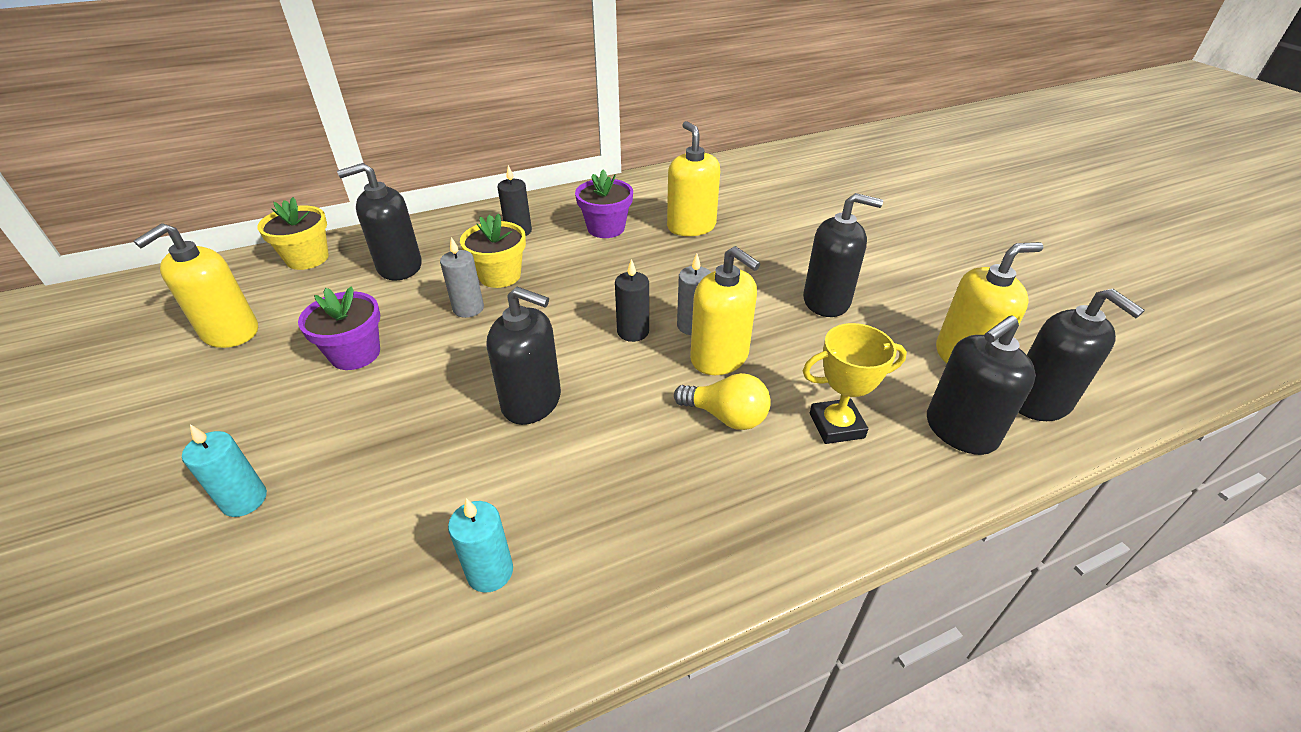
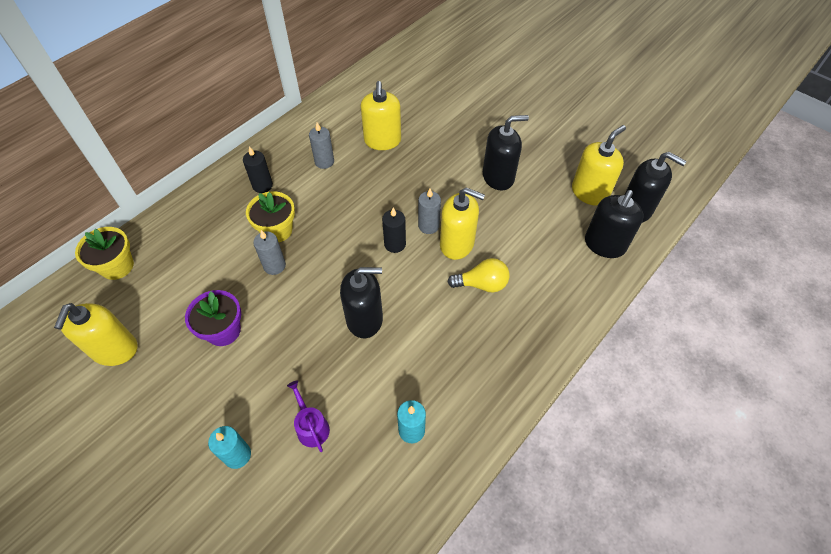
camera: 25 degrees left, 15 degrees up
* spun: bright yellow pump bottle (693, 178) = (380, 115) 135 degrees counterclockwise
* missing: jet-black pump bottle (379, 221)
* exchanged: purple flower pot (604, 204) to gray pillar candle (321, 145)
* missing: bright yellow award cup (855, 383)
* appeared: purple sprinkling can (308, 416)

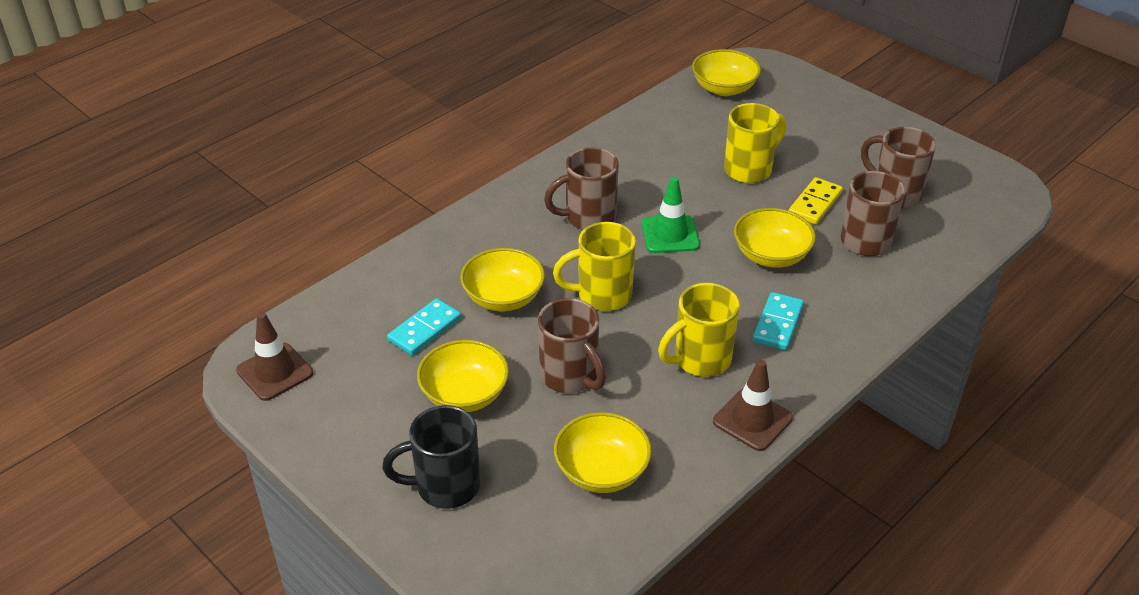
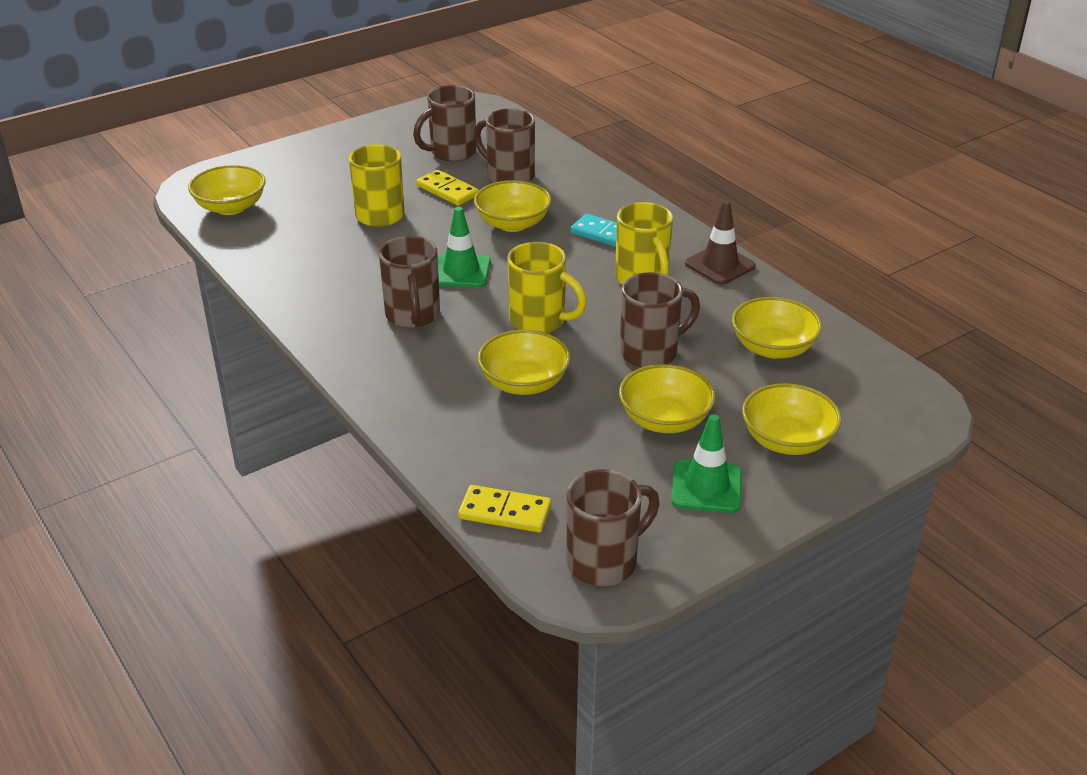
camera: 80 degrees left, 5 degrees down
* spun: bright yellow mug (594, 266) = (547, 287) 60 degrees counterclockwise
* missing: teal domino piece (424, 327)
* exchanged: dark brown safety cone (274, 356) to dark brown mug (613, 527)
* exchanged: jet-black mug (431, 457) to bright yellow deep dish (792, 419)
* appeared: emerald safety cone (706, 463)
* appeared: bright yellow domino piece (504, 509)

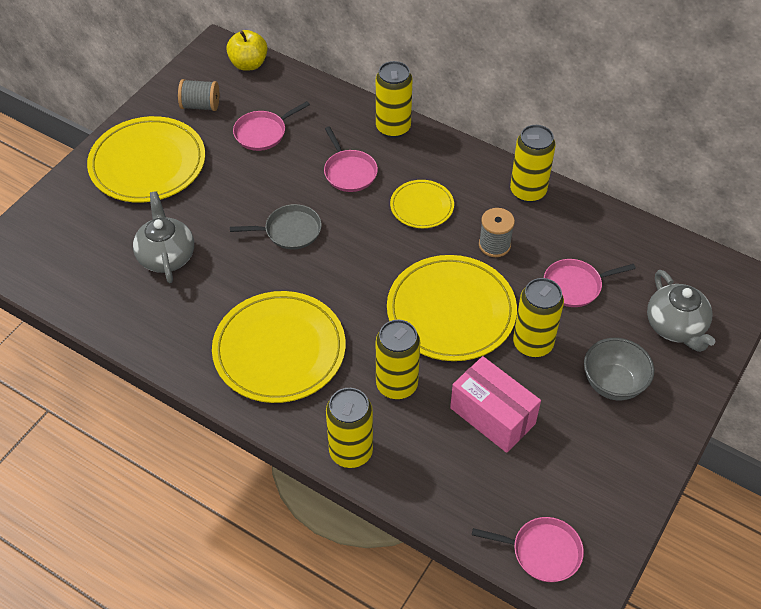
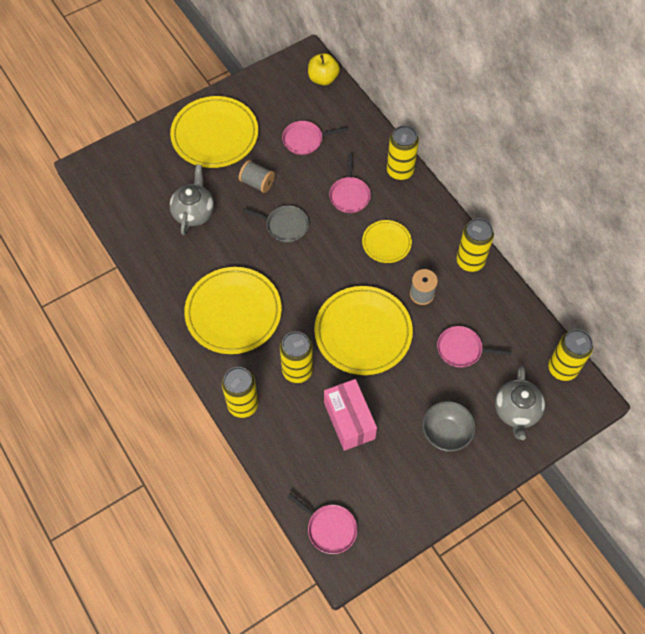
camera: 25 degrees right, 10 degrees up
* relocated: gray bobbin (198, 95) to (257, 176)
* relocated: bright yellow can (538, 318) to (570, 355)

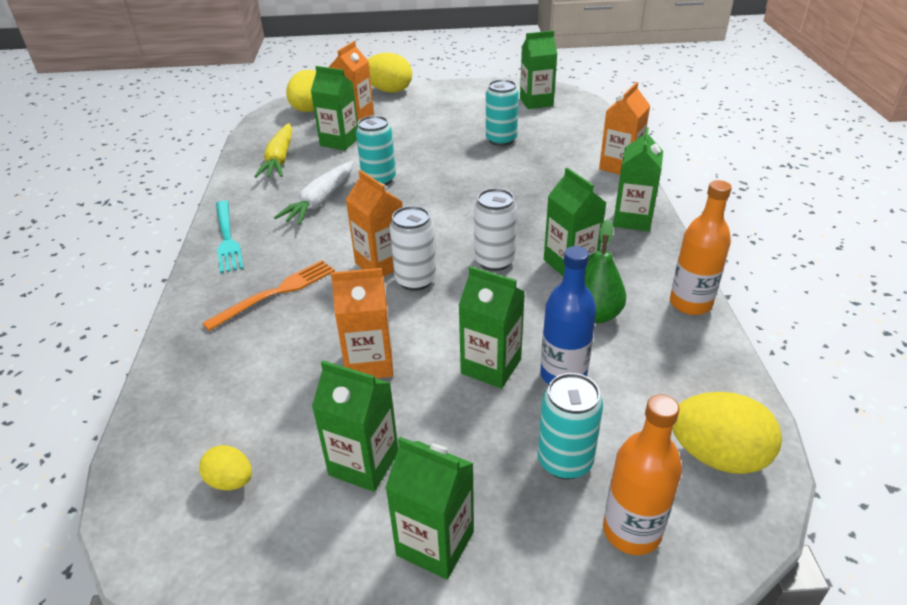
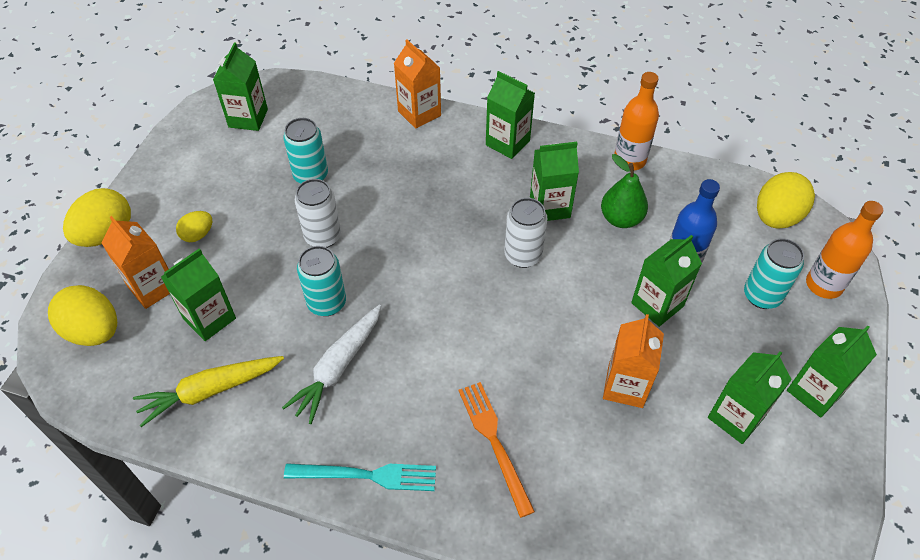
camera: 70 degrees left, 15 degrees up
* spun: bright yellow toy carrot (273, 150) = (208, 391) 135 degrees clockwise
* spun: pure white toy carrot (314, 193) = (331, 364) 75 degrees clockwise
* missing: bright orange carton (374, 223)
* relocated: pure white can (412, 248) to (318, 213)
* relocated: bright yellow egg shape (225, 468) to (194, 226)

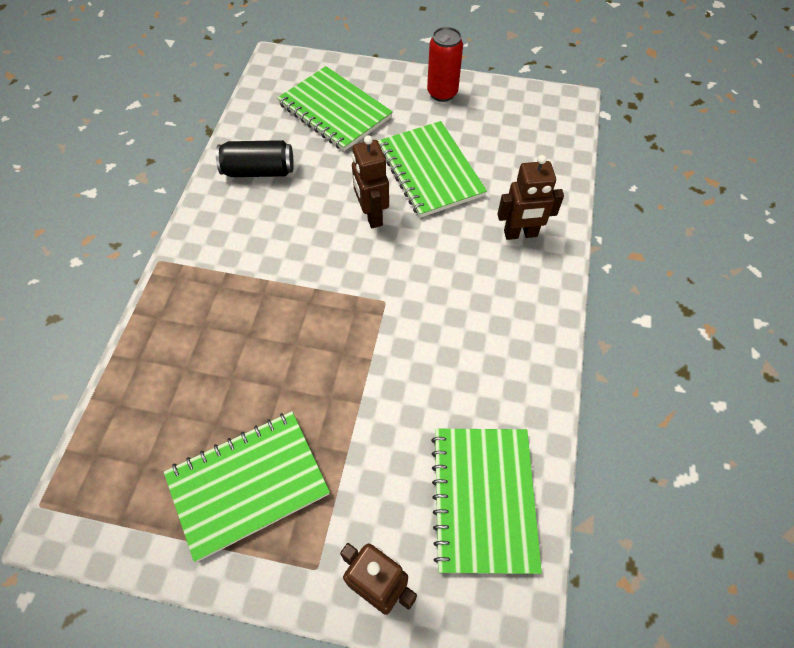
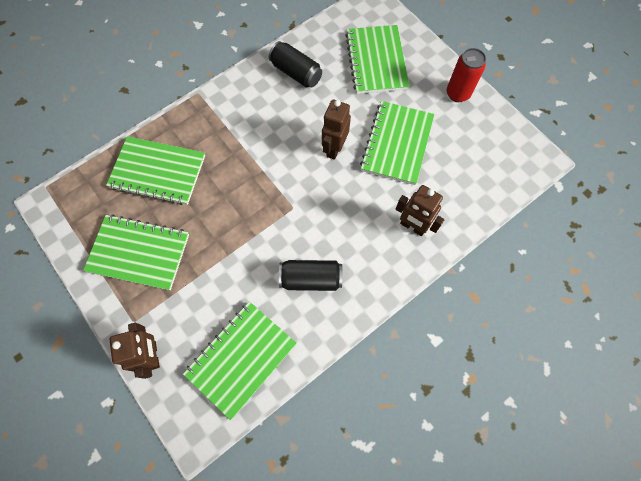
camera: 40 degrees right, 10 degrees up
* appeared: emerald notebook (155, 170)
* appeared: jet-black can (311, 275)

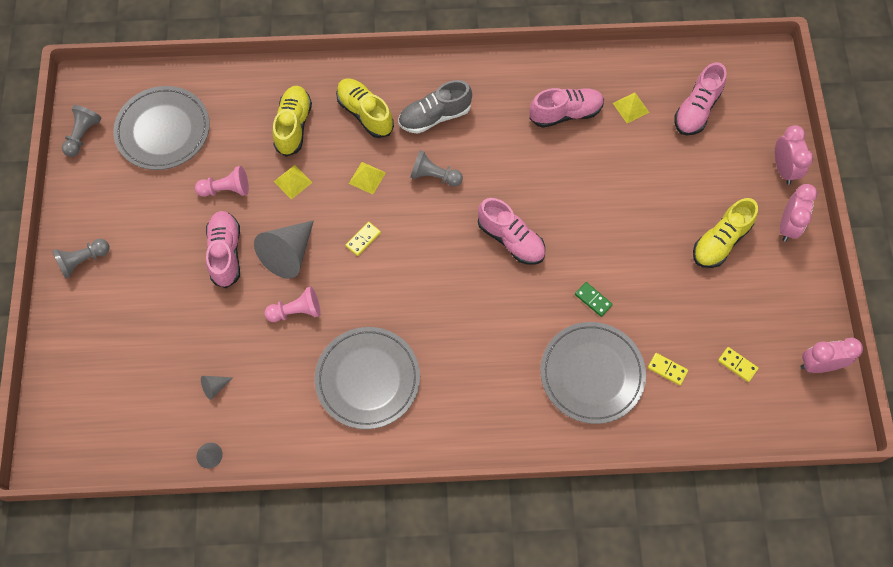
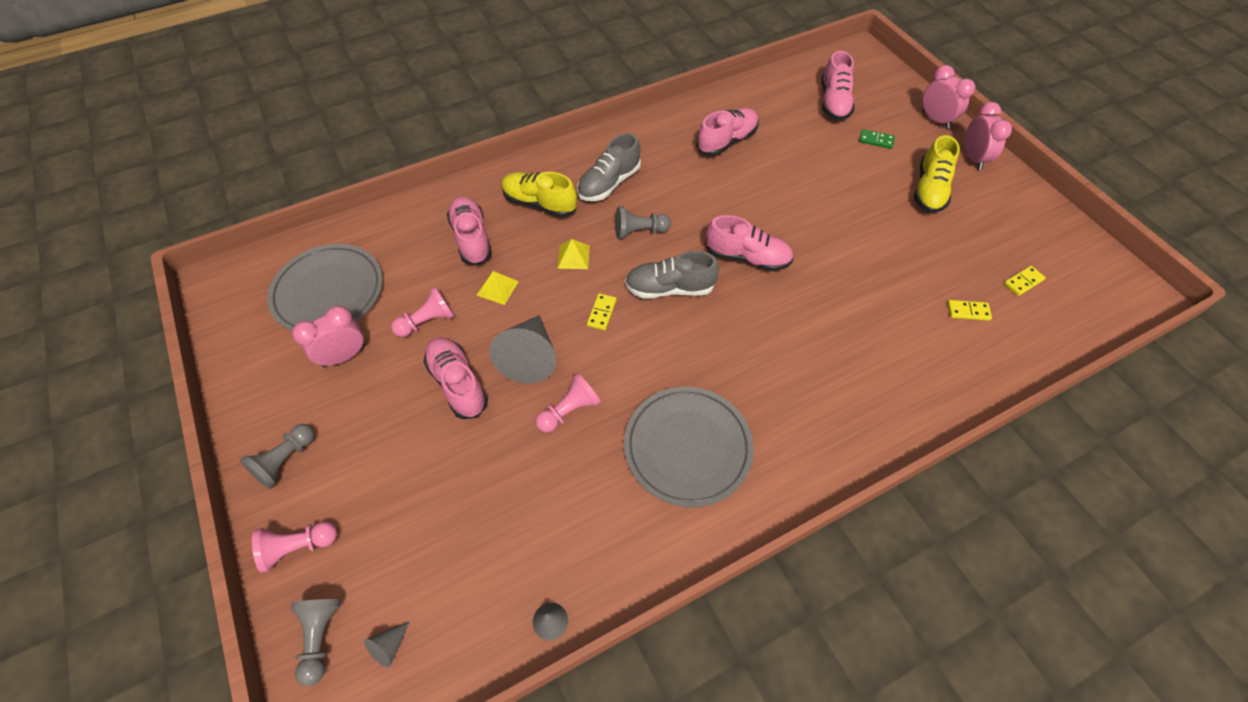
camera: 25 degrees left, 10 degrees down
* colour: bright yellow sneaker (292, 121) to pink sneaker (469, 231)
* missing: bright yellow solid pyramid (631, 107)
* relocated: gray pawn (81, 131) to (316, 642)
* relocated: emerald domino piece (594, 299) to (877, 139)
* missing: gray plate (593, 373)
* relocated: pink clock (831, 355) to (328, 336)
* spun: bright yellow domino piece (738, 364) = (1025, 281) 45 degrees counterclockwise
* relocated: gray solid cone (217, 388) to (387, 644)
* appeared: gray sneaker (672, 275)
* appeared: pink pawn (294, 547)

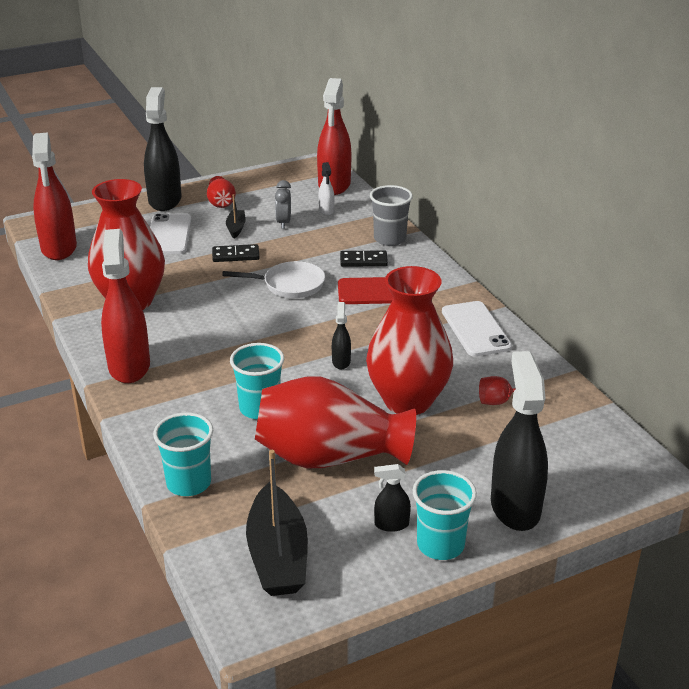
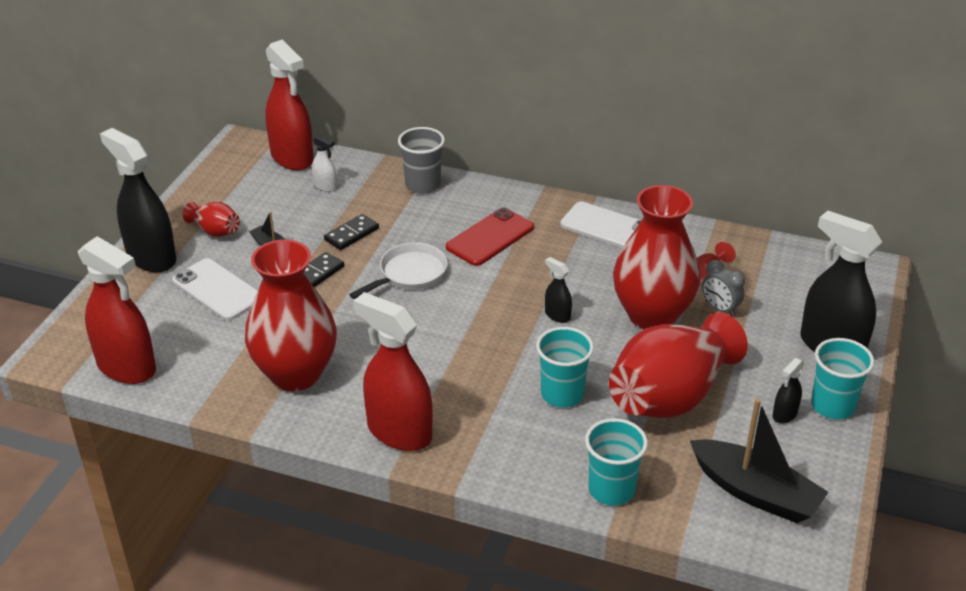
camera: 45 degrees left, 5 degrees up
* relocated: gray clock (283, 204) to (723, 288)
* relocated: jet-black domino piece (364, 259) to (351, 232)

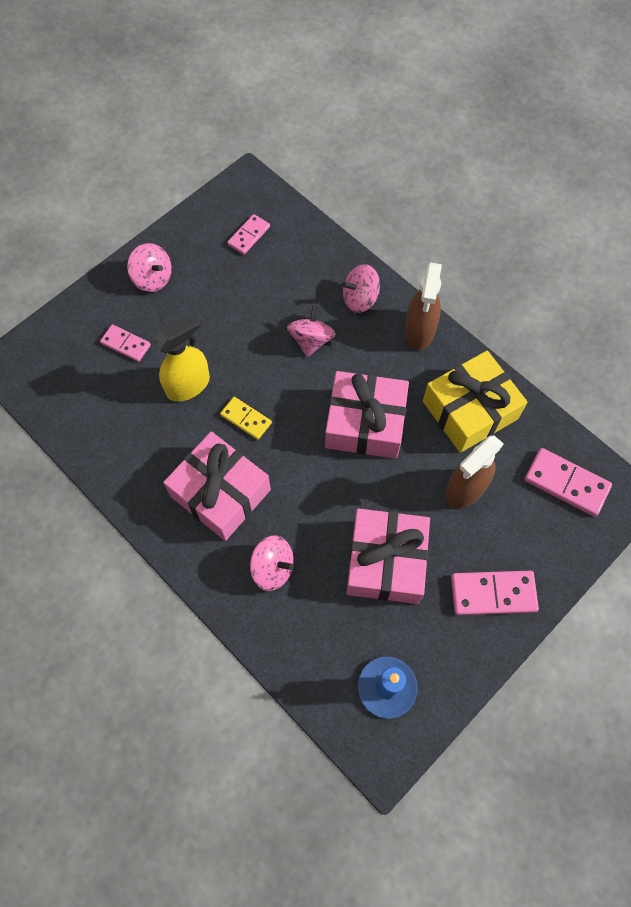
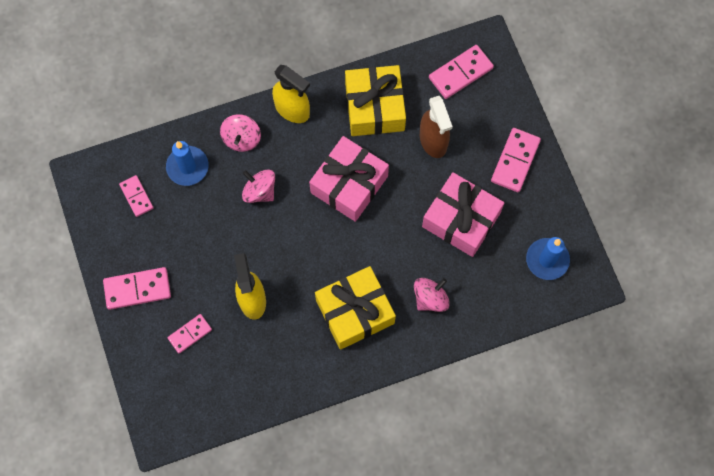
camera: 65 degrees left, 5 degrees up
* exchanged: pink whirligig (149, 267) to pink domino piece (137, 288)
* colour: dark brown spray bottle (423, 306) to bright yellow spray bottle (291, 94)
* missing: bright yellow domino piece (246, 418)
* colour: pink gift (217, 486) to bright yellow gift (355, 308)
* appeared: royal blue pillar candle (187, 163)

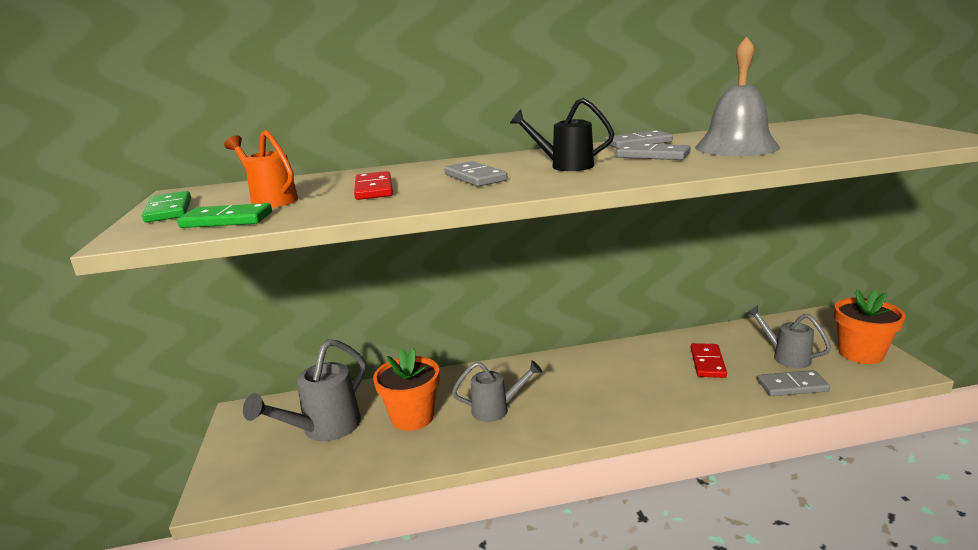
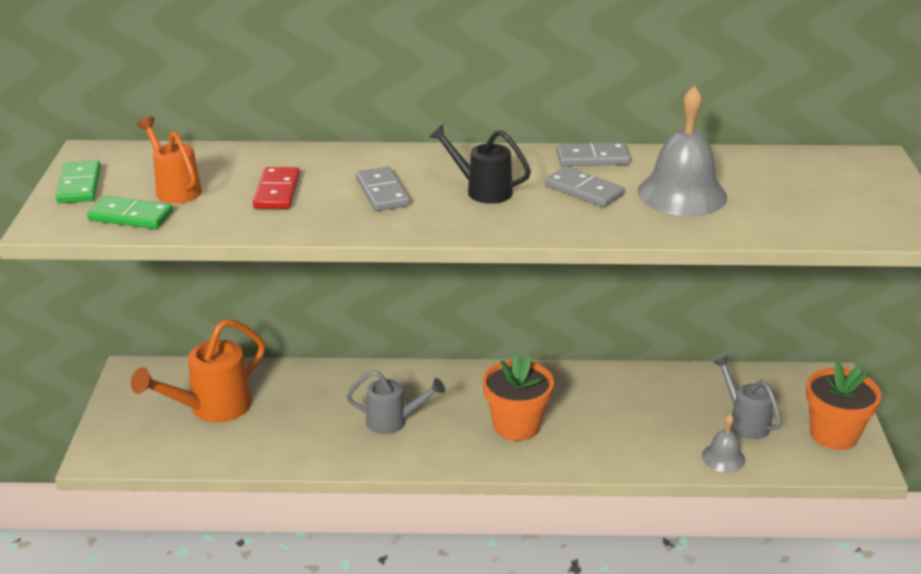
camera: 10 degrees right, 10 degrees up
* colour: gray sprinkling can (304, 390) to bright orange sprinkling can (198, 370)
* missing: scarlet domino piece (709, 360)
* relocated: bright orange flower pot (406, 389) to (518, 397)
* exchanged: gray domino piece (793, 383) to gray bell (723, 443)

